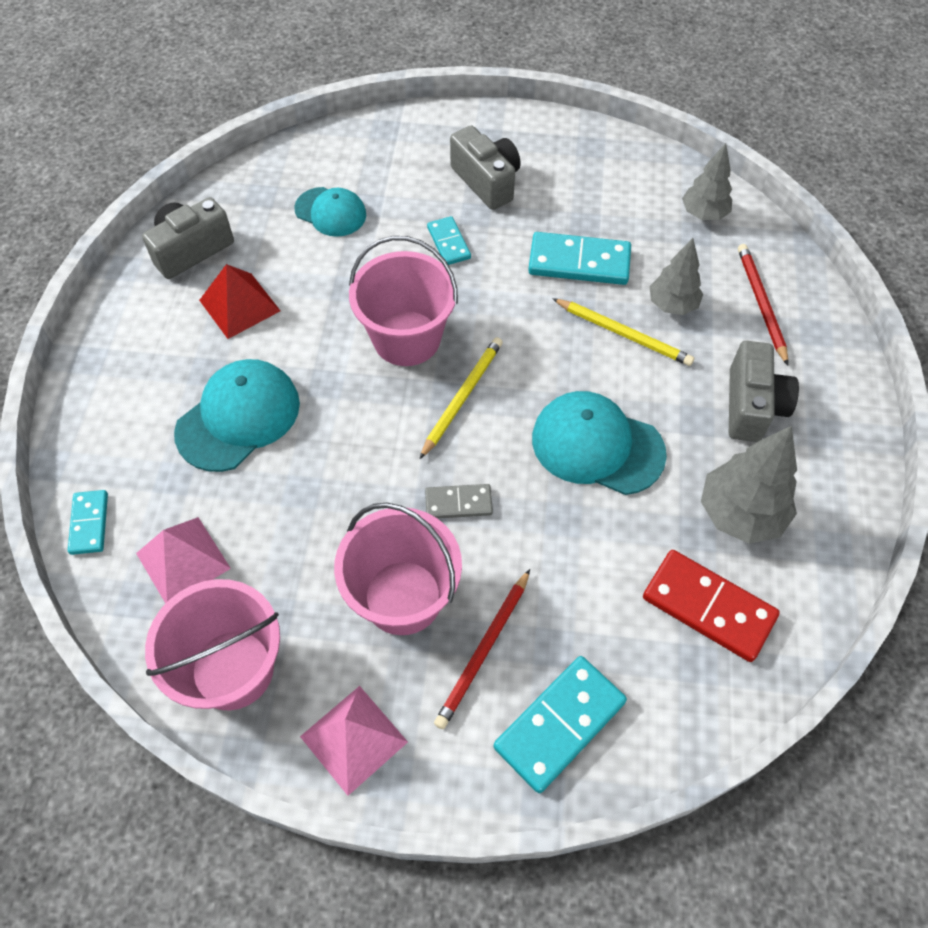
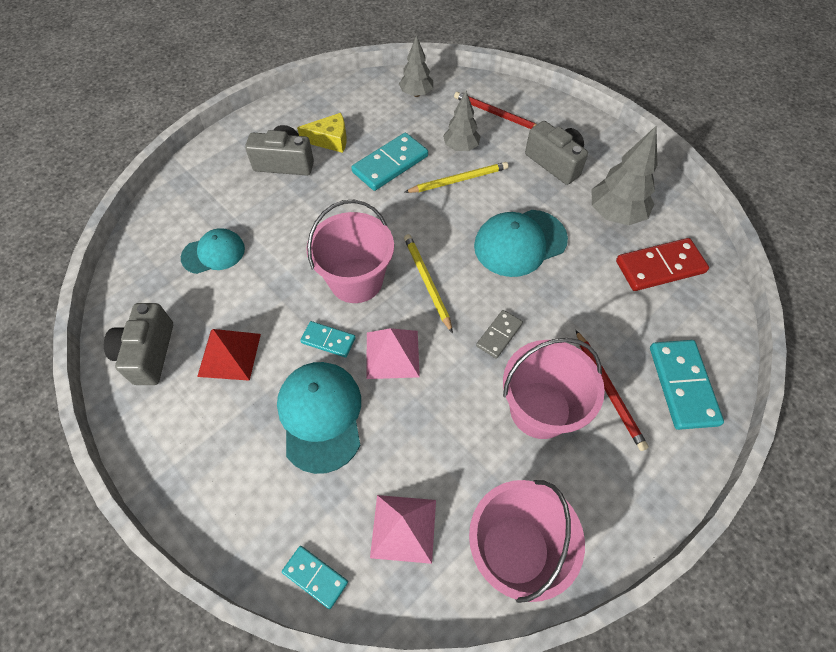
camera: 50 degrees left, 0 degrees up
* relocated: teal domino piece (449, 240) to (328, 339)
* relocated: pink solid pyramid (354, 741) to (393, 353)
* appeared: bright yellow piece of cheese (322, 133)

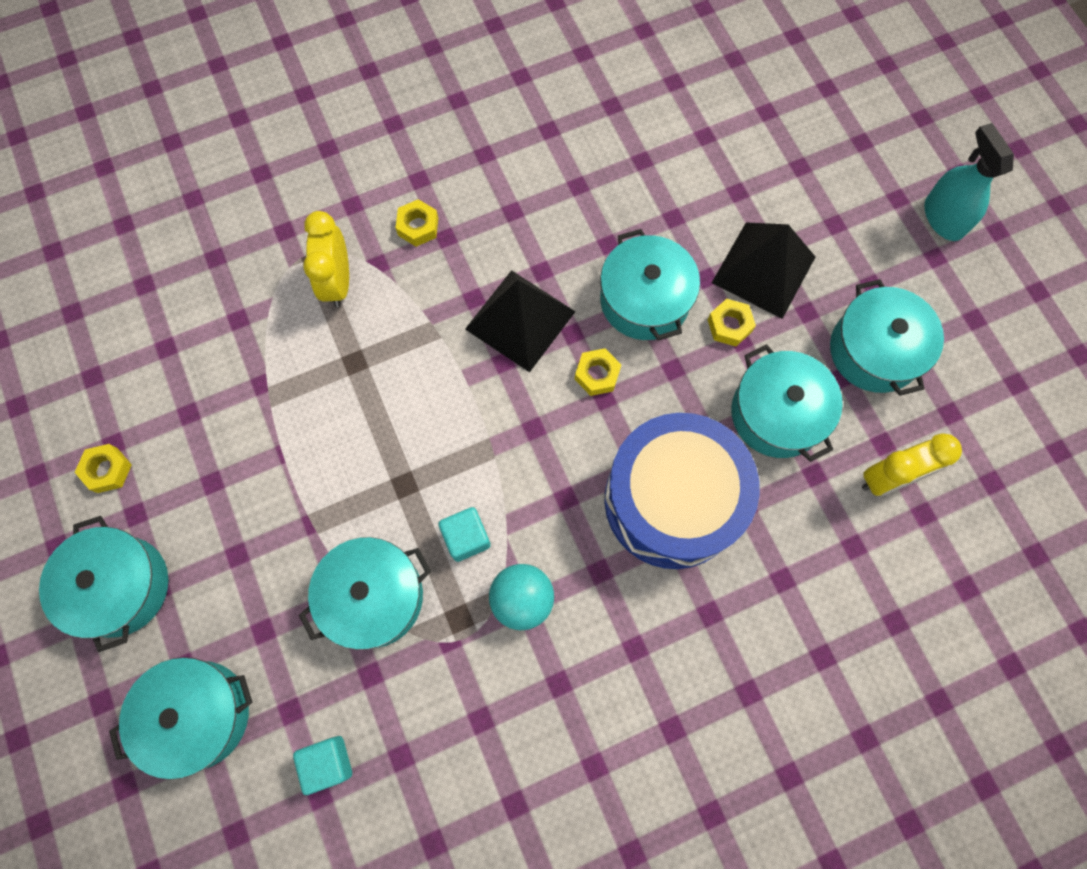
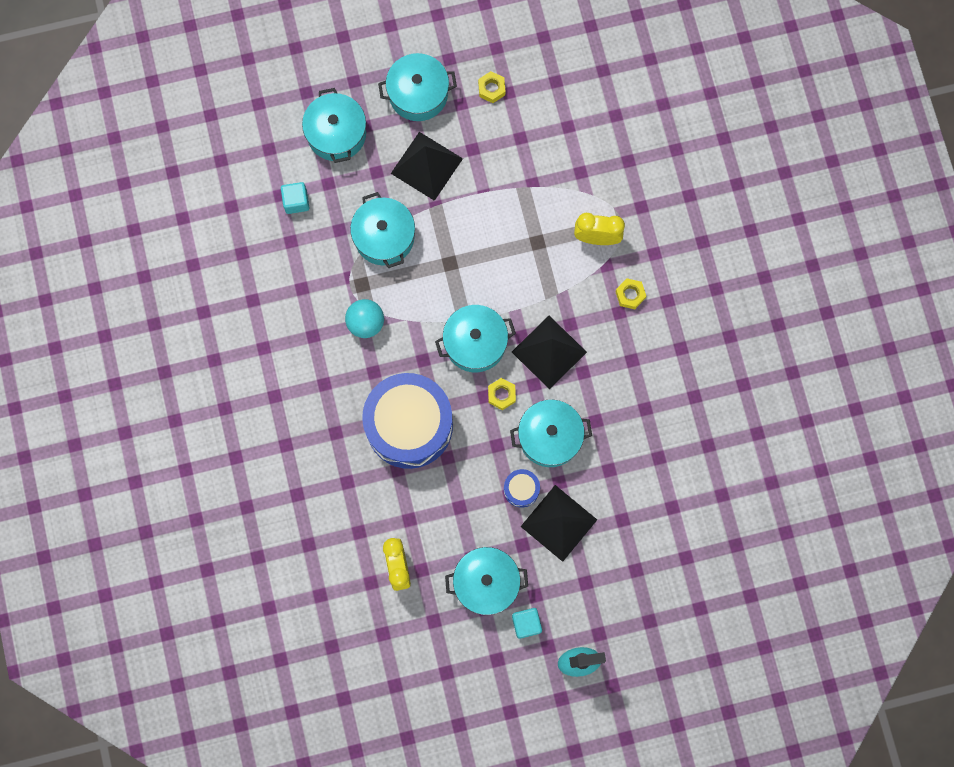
camera: 100 degrees right, 5 degrees up
* exchanged: bright yellow hexagon nut (731, 322) to royal blue snare drum (522, 488)
* relocated: teal cooking pot (787, 403) to (475, 338)
* relocated: teal solid cube (464, 534) to (527, 623)
* appeared: jet-black solid pyramid (427, 166)

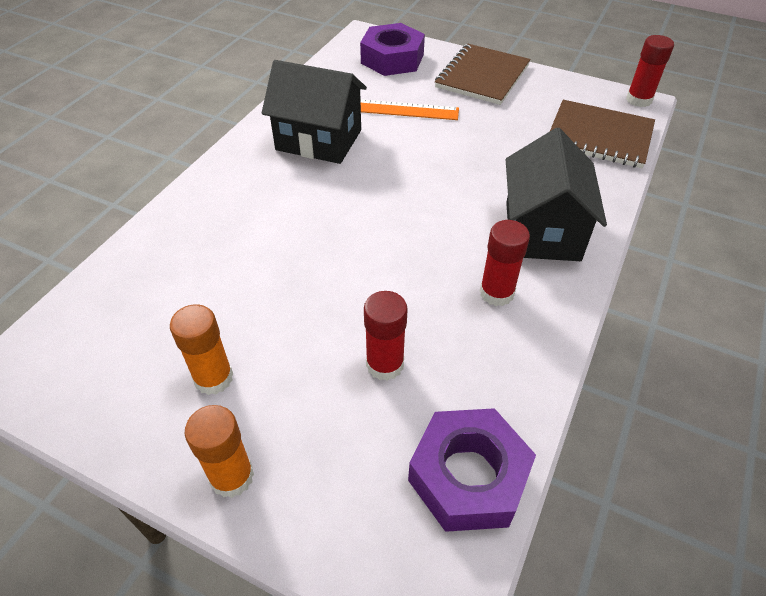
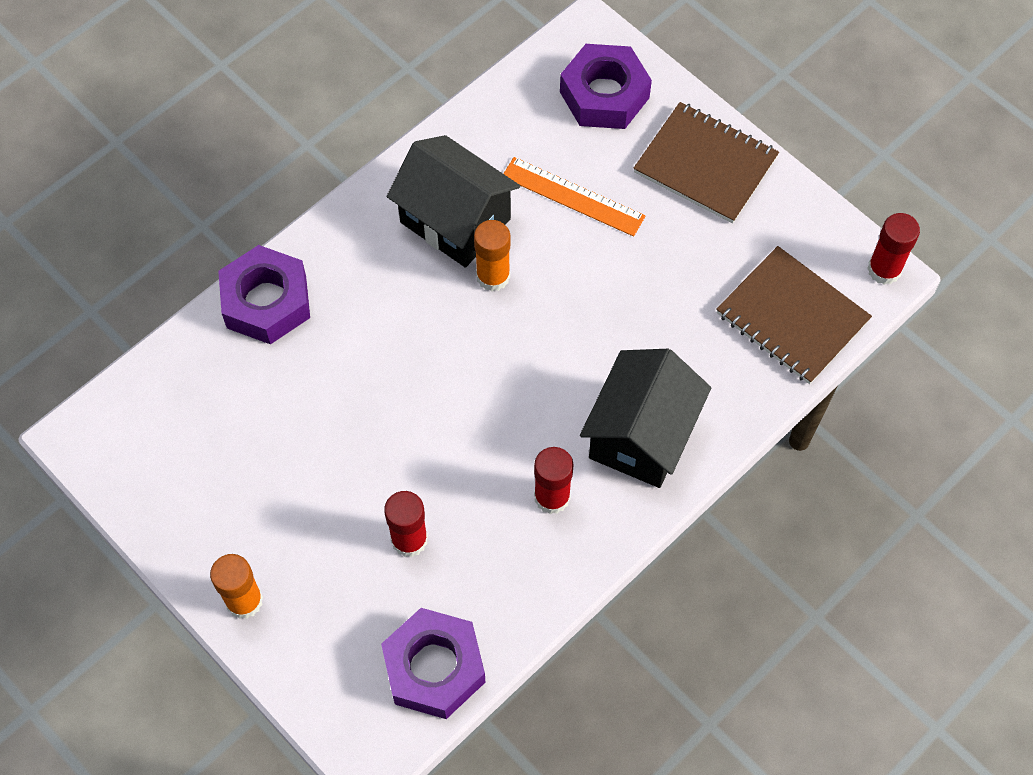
camera: 20 degrees right, 15 degrees up
* spun: dark brown notebook (482, 74) = (706, 162) 75 degrees clockwise
* relocated: bright orange stick of glue (201, 349) to (492, 256)
* appeared: purple hexagon nut (264, 294)

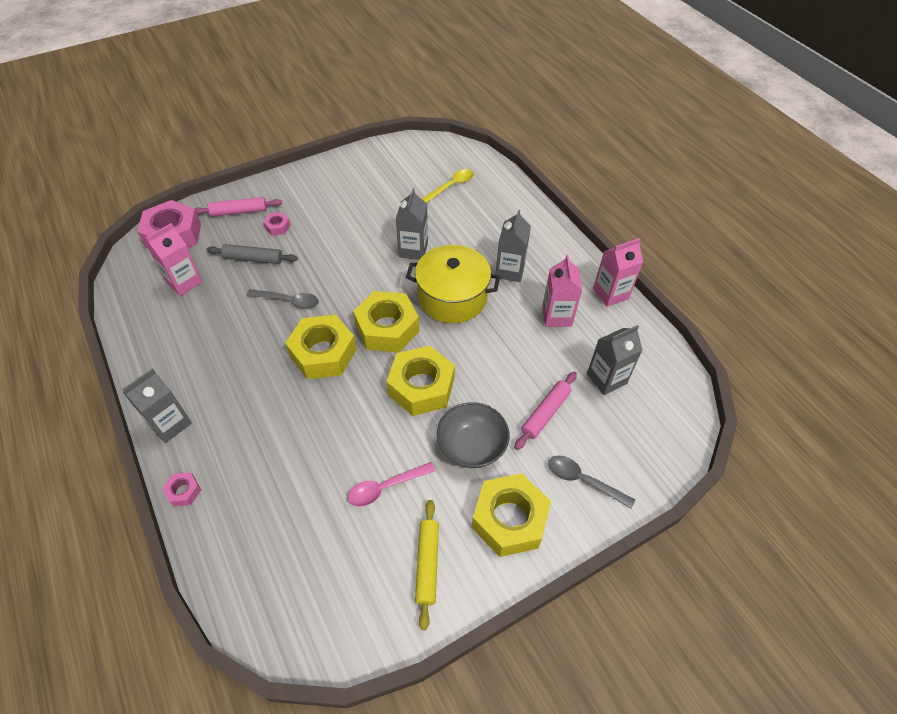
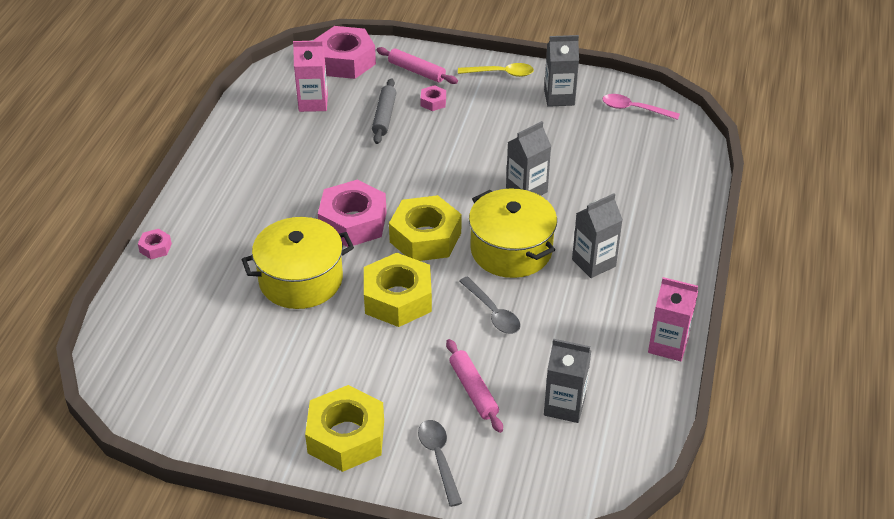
camera: 45 degrees right, 10 degrees down
* relocated: bright yellow tablespoon (448, 186) to (496, 70)
* spun: gray rolling pin (252, 254) = (384, 111) 45 degrees clockwise
* missing: pink carton (562, 290)
* relocated: gray tablespoon (282, 299) to (489, 305)
* colour: bright yellow hexagon nut (321, 347) to pink hexagon nut (352, 213)
* relocated: gray carton (157, 405) to (561, 71)
* spun: pink rolling pin (545, 411) = (474, 386) 75 degrees clockwise
* missing: gray deep dish (473, 435)
* relocated: pink tablespoon (391, 484) to (641, 107)
* missing: bright yellow rolling pin (427, 565)
* appeared: bright yellow cooking pot (297, 263)

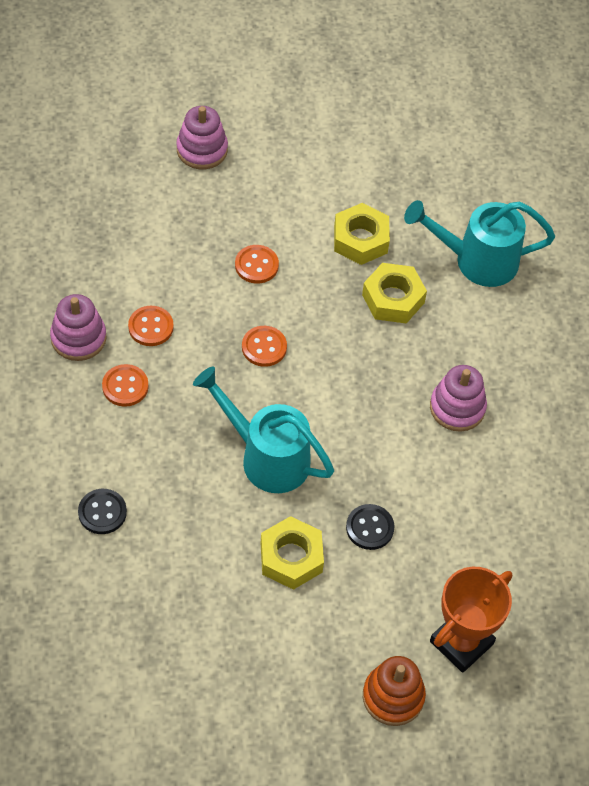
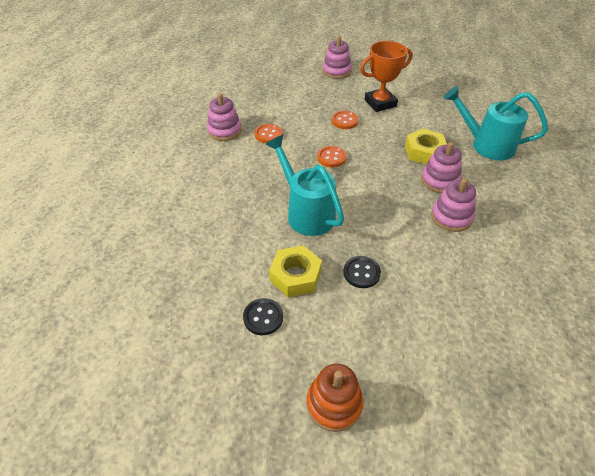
camera: 25 degrees right, 10 degrees down
* missing: bright yellow hexagon nut (362, 234)
* missing: bright orange button (125, 385)
* relocated: jet-black button (102, 511) to (263, 316)
* relocated: bright orange award cup (471, 620) to (386, 76)
* appeared: pink stacking rings (441, 167)

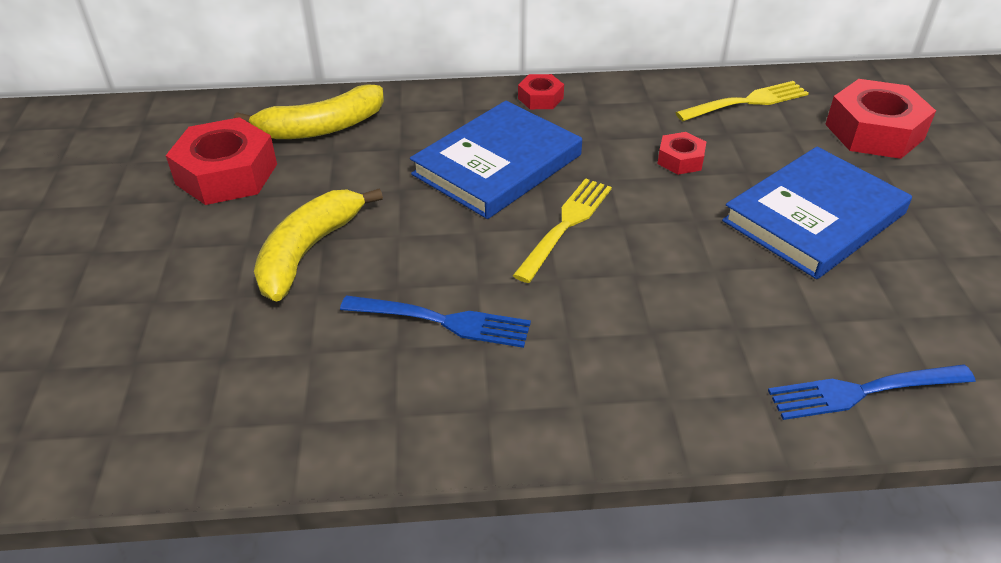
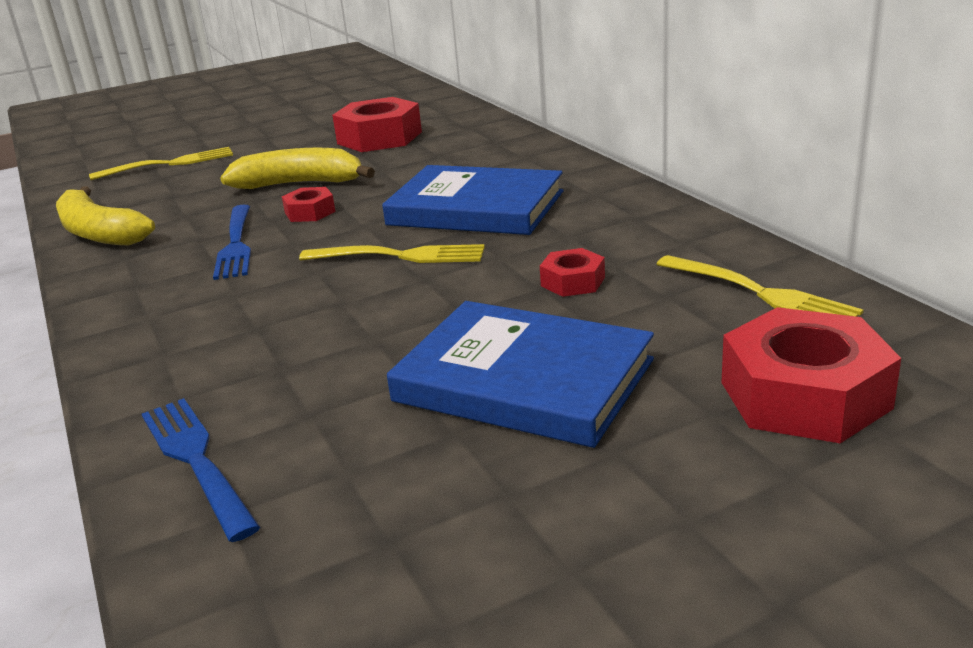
camera: 70 degrees right, 15 degrees down
* relocated: scarlet hexagon nut (541, 91) to (309, 204)
* relocated: bright yellow banana (309, 111) to (105, 216)
* appeared: bright yellow fork (161, 163)

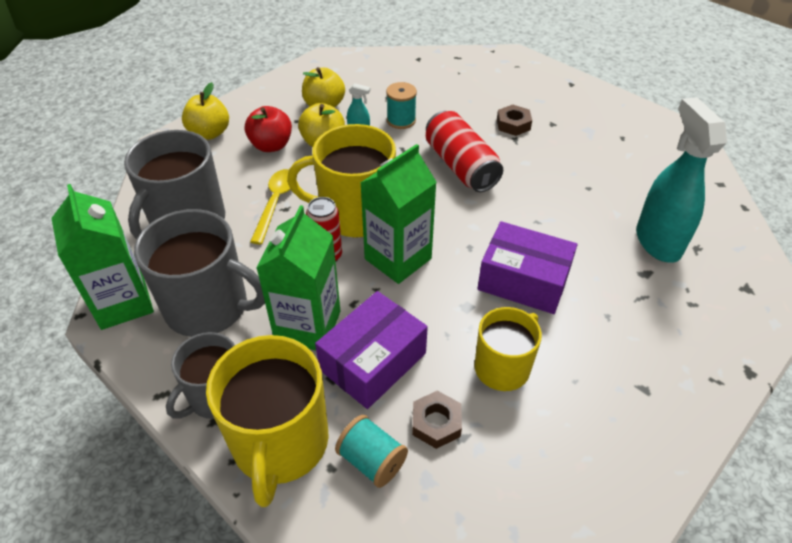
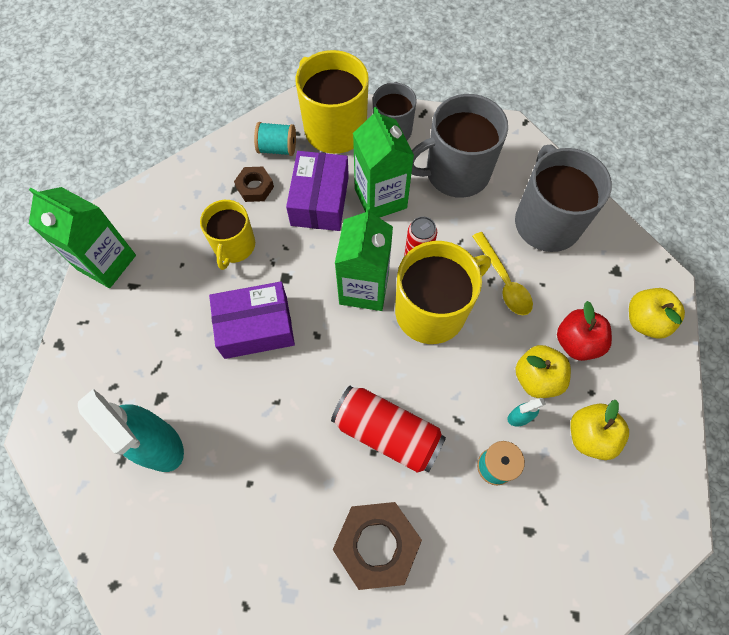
camera: 145 degrees right, 20 degrees up
* size: dark brown hexagon nut (514, 120) = (377, 546) x1.81
* relocated: emerald carton (102, 257) to (82, 237)

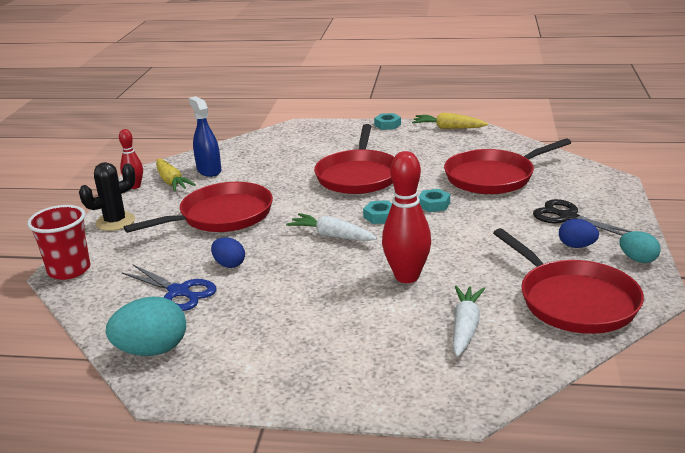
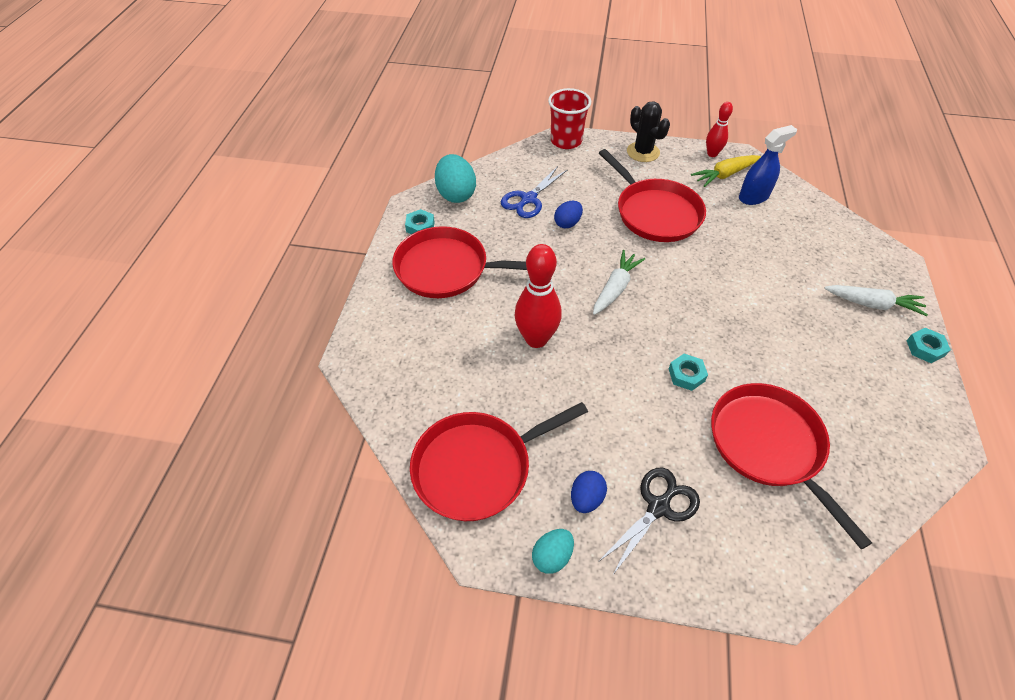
camera: 90 degrees right, 25 degrees up
* missing: bright yellow toy carrot (450, 121)
* relocated: scarlet skillet (354, 159) to (460, 262)
* relocated: teal hexagon nut (377, 212) to (420, 221)
* relocated: pure white toy carrot (469, 321) to (876, 300)

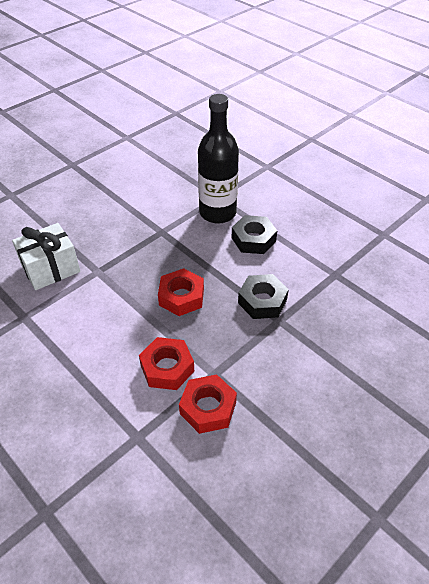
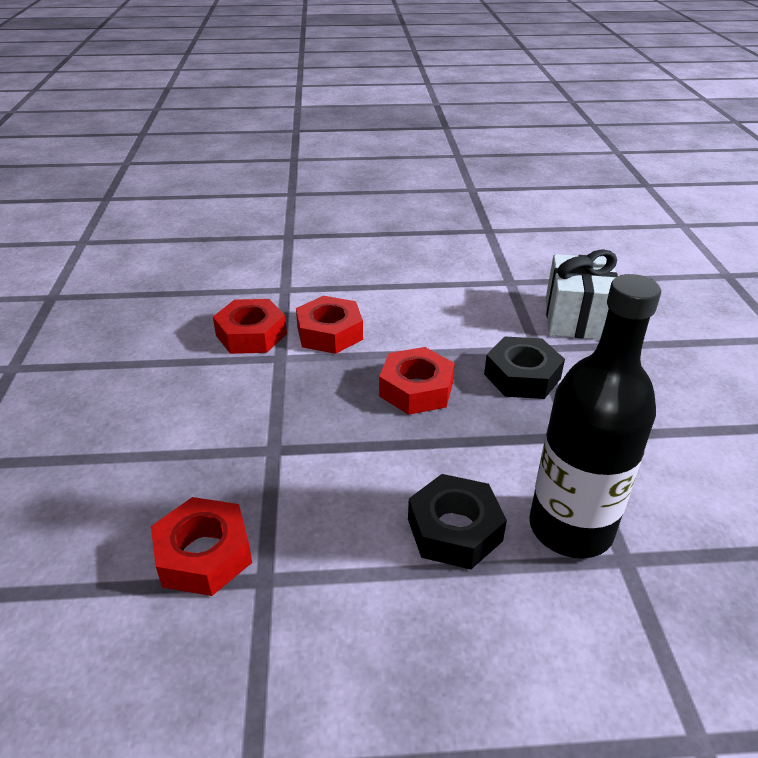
camera: 130 degrees right, 10 degrees down
* relocated: jet-black hexagon nut (263, 296) to (524, 367)
* appeared: scarlet hexagon nut (201, 546)

